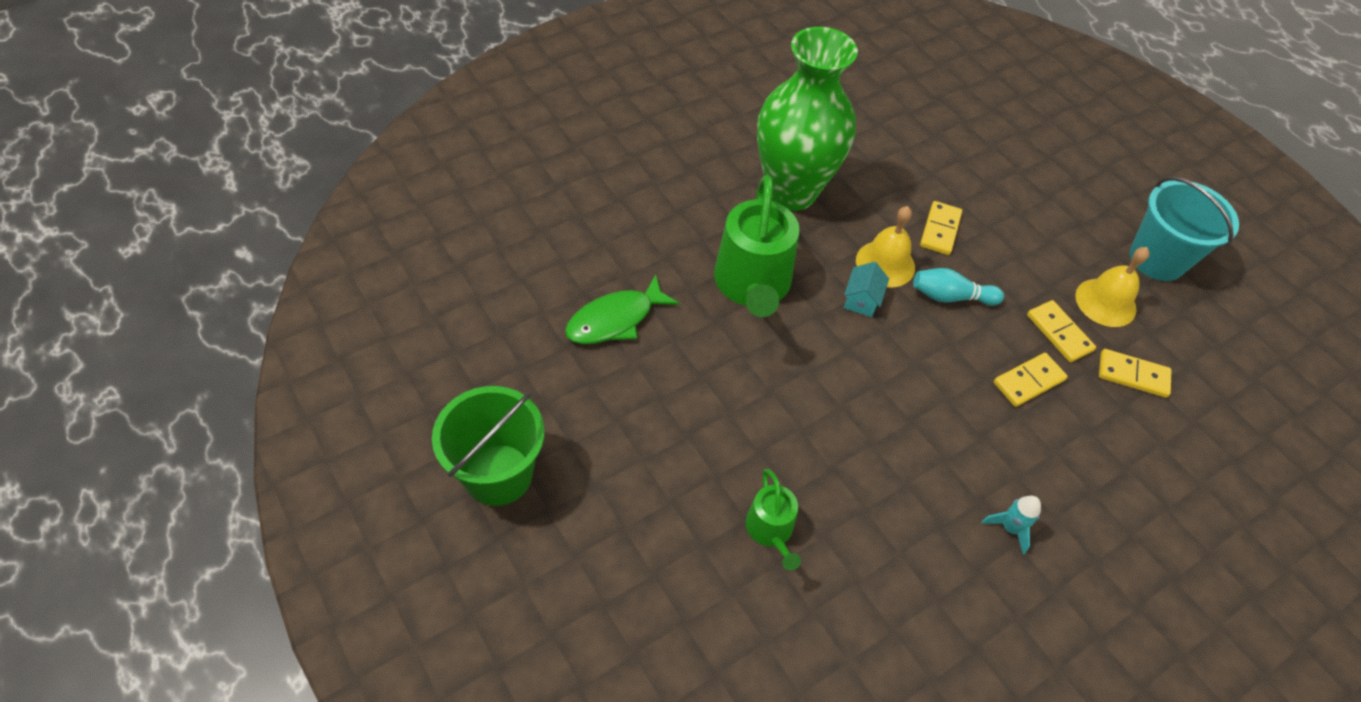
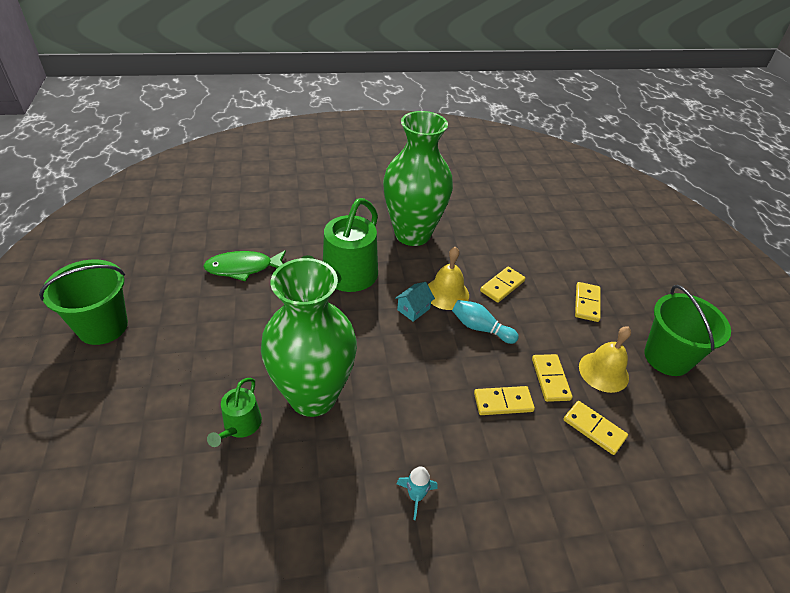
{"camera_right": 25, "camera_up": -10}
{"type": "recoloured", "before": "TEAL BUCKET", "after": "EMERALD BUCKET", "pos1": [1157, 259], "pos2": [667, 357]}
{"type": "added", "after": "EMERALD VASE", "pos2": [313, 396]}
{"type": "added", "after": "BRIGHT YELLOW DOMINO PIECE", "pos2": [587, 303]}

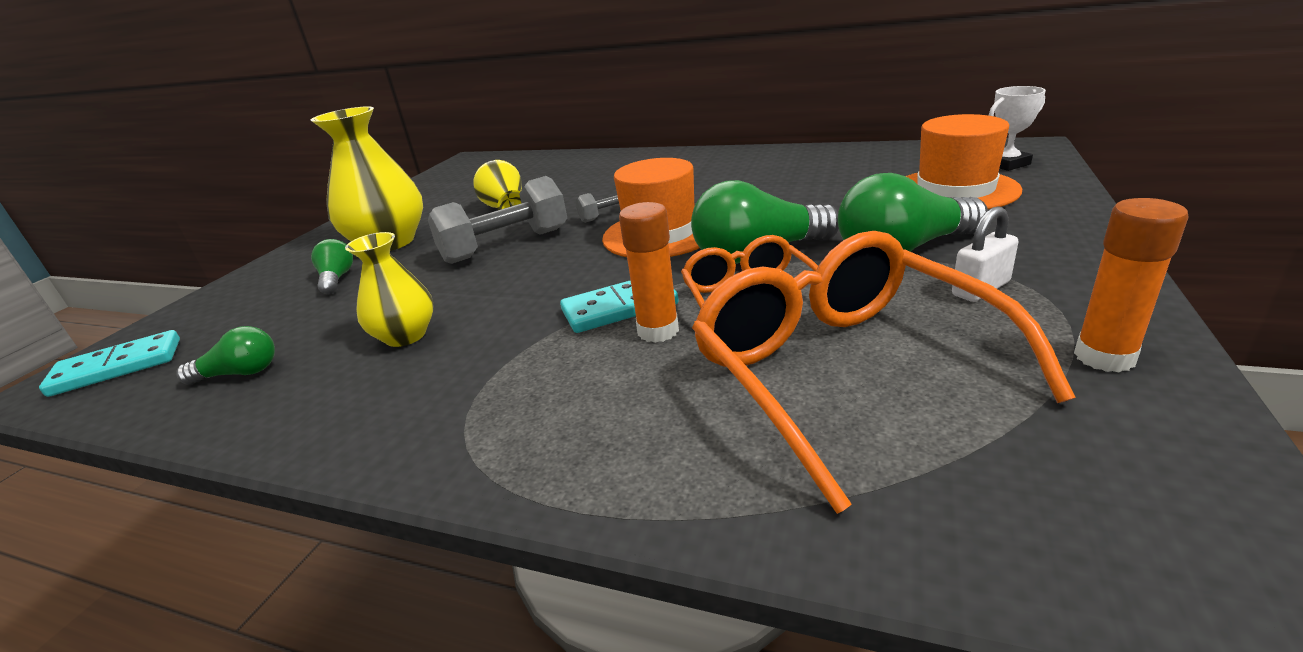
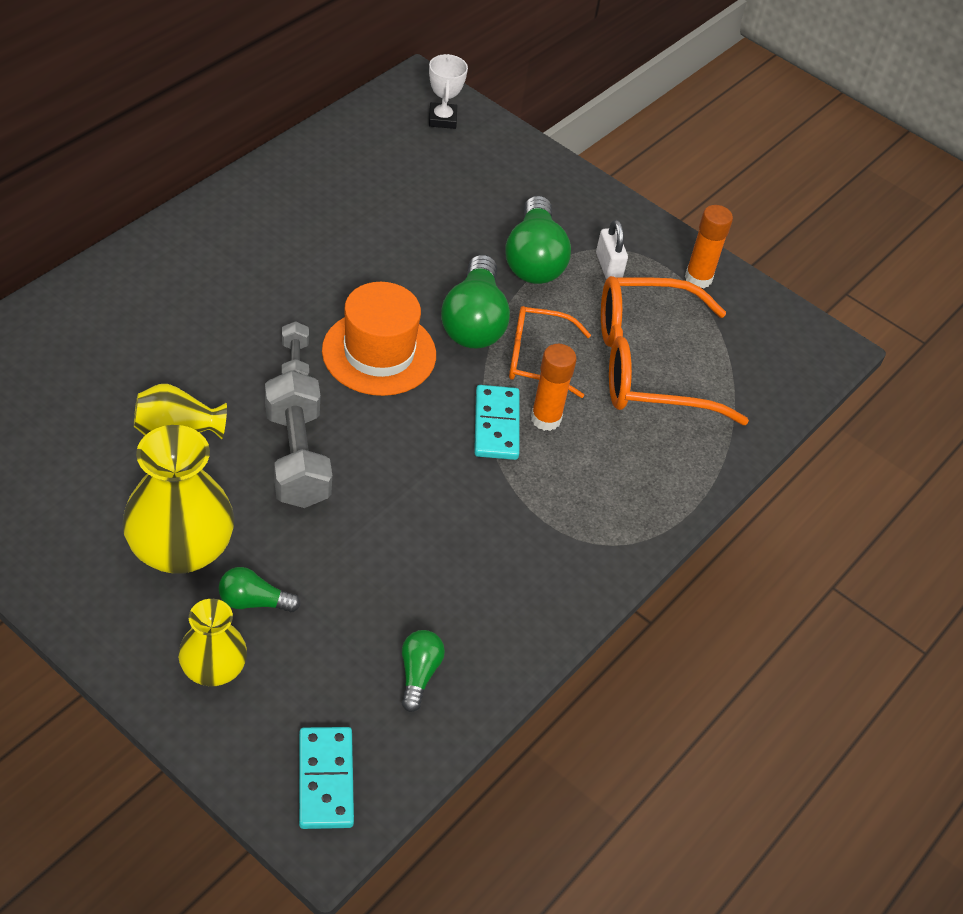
{"camera_right": -80, "camera_up": 20}
{"type": "removed", "before": "ORANGE TALL HAT", "pos1": [955, 190]}
{"type": "moved", "before": "BRIGHT YELLOW VASE", "pos1": [406, 336], "pos2": [213, 669]}

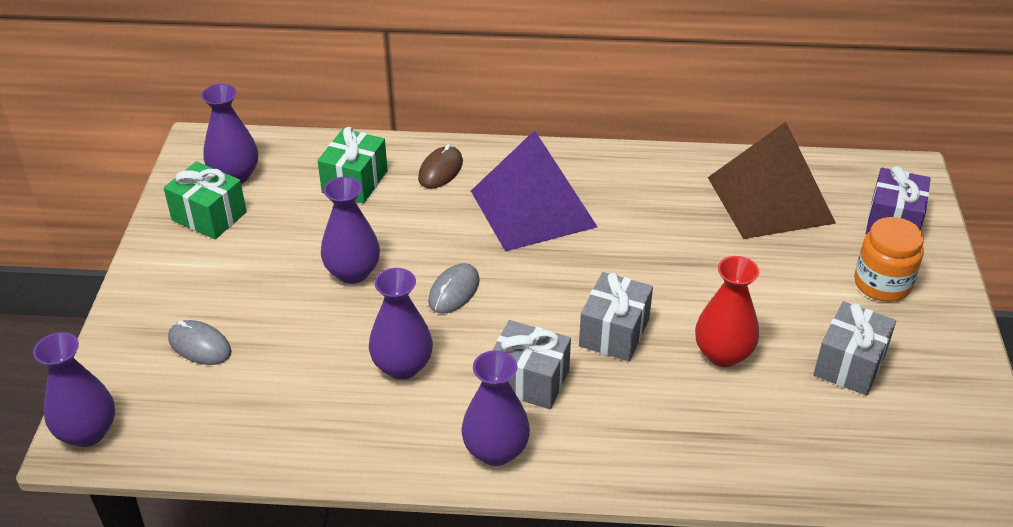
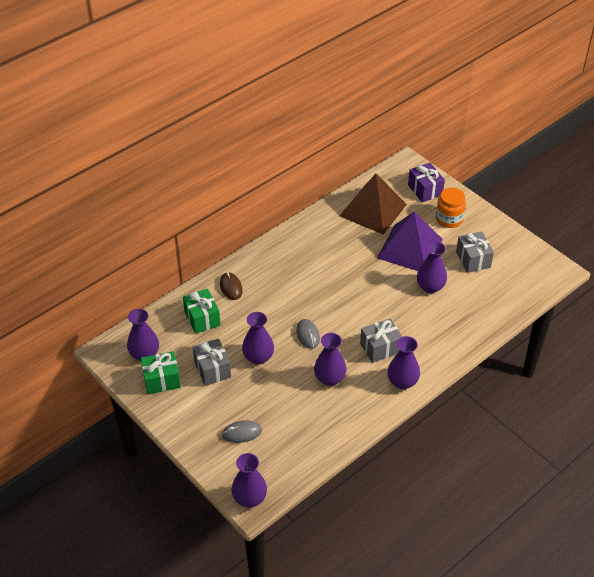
{"camera_right": -45, "camera_up": 5}
{"type": "moved", "before": "ROYAL PURPLE SOLID PYRAMID", "pos1": [533, 208], "pos2": [410, 248]}
{"type": "recoloured", "before": "SCARLET VASE", "after": "ROYAL PURPLE VASE", "pos1": [723, 354], "pos2": [430, 287]}
{"type": "moved", "before": "ASH-GREY GIFT", "pos1": [614, 332], "pos2": [212, 369]}

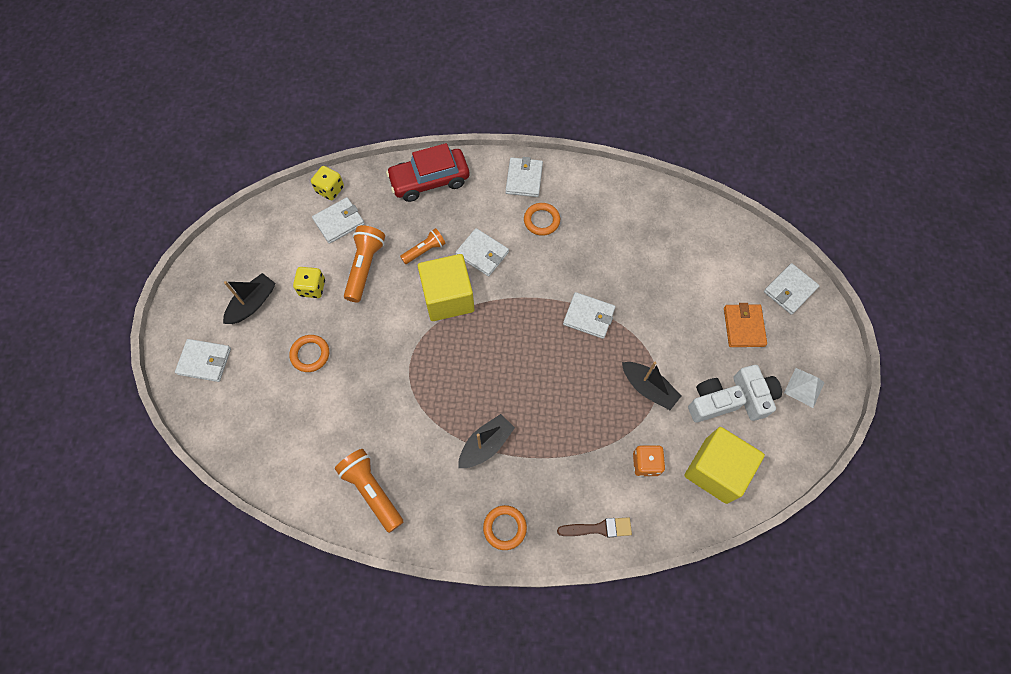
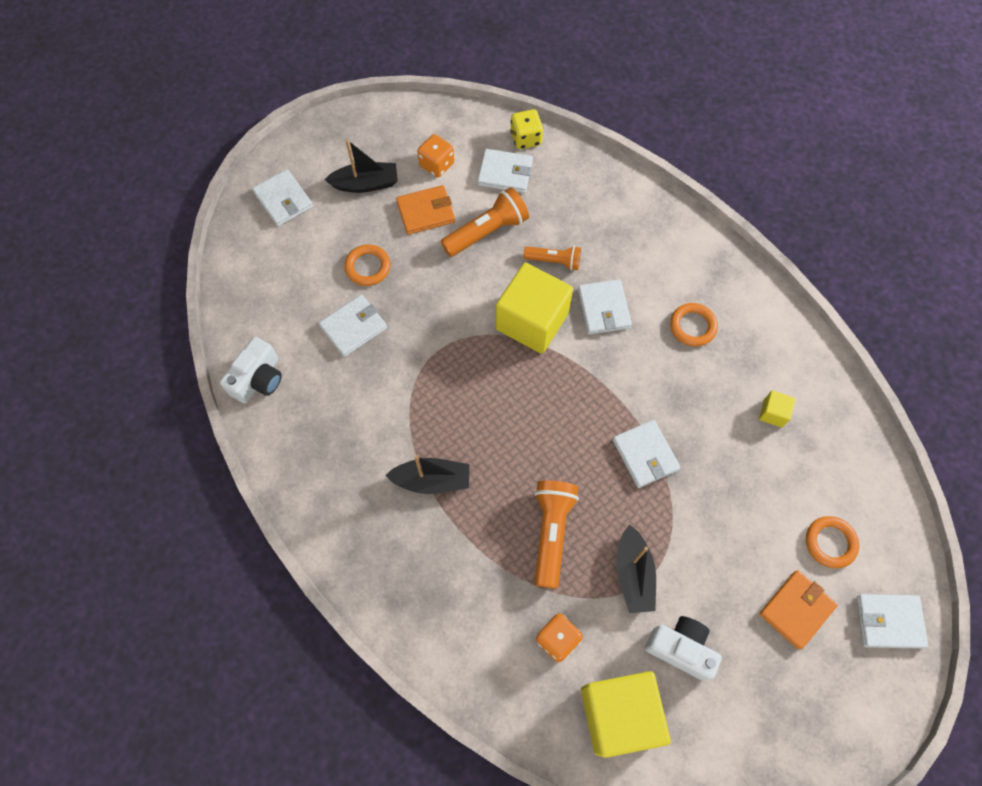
{"camera_right": 45, "camera_up": 0}
{"type": "removed", "before": "SCARLET TOY CAR", "pos1": [429, 180]}
{"type": "moved", "before": "PURE WHITE BILLFOLD", "pos1": [524, 179], "pos2": [353, 327]}
{"type": "replaced", "before": "BRIGHT YELLOW DIE", "after": "ORANGE BILLFOLD", "pos1": [312, 288], "pos2": [426, 212]}
{"type": "moved", "before": "PURE WHITE COMPACT CAMERA", "pos1": [753, 395], "pos2": [258, 379]}
{"type": "removed", "before": "PURE WHITE SOLID PYRAMID", "pos1": [804, 387]}
{"type": "moved", "before": "ORANGE FLASHLIGHT", "pos1": [372, 490], "pos2": [551, 532]}
{"type": "moved", "before": "ORANGE HOOP", "pos1": [504, 528], "pos2": [830, 543]}
{"type": "removed", "before": "DARK BROWN BRUSH", "pos1": [598, 528]}
{"type": "added", "after": "ORANGE DIE", "pos2": [436, 165]}
{"type": "added", "after": "BRIGHT YELLOW SOLID CUBE", "pos2": [773, 413]}

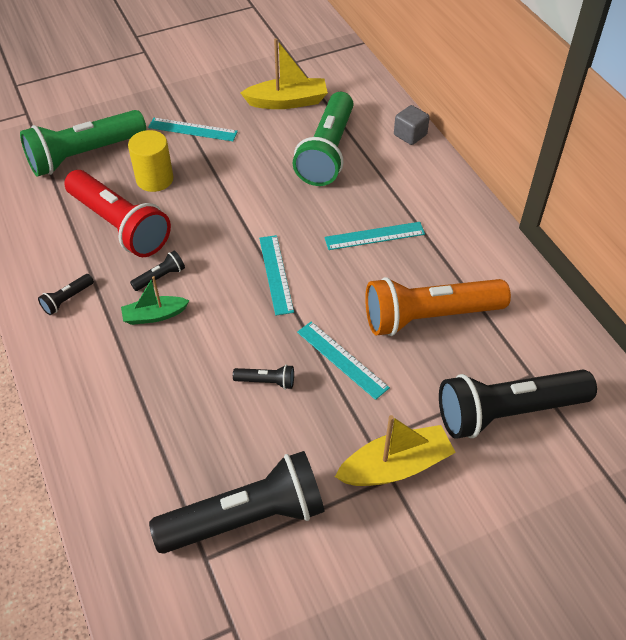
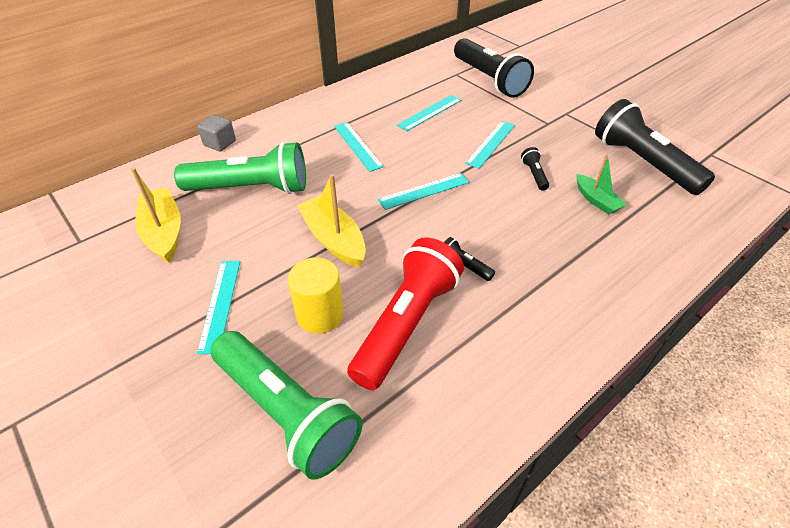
{"camera_right": -105, "camera_up": -5}
{"type": "removed", "before": "JET-BLACK FLASHLIGHT", "pos1": [67, 299]}
{"type": "moved", "before": "EMERALD TOY BOAT", "pos1": [154, 315], "pos2": [596, 200]}
{"type": "replaced", "before": "ORANGE FLASHLIGHT", "after": "TEAL MEASURING STICK", "pos1": [429, 316], "pos2": [430, 112]}
{"type": "moved", "before": "BRIGHT YELLOW TOY BOAT", "pos1": [395, 466], "pos2": [334, 239]}

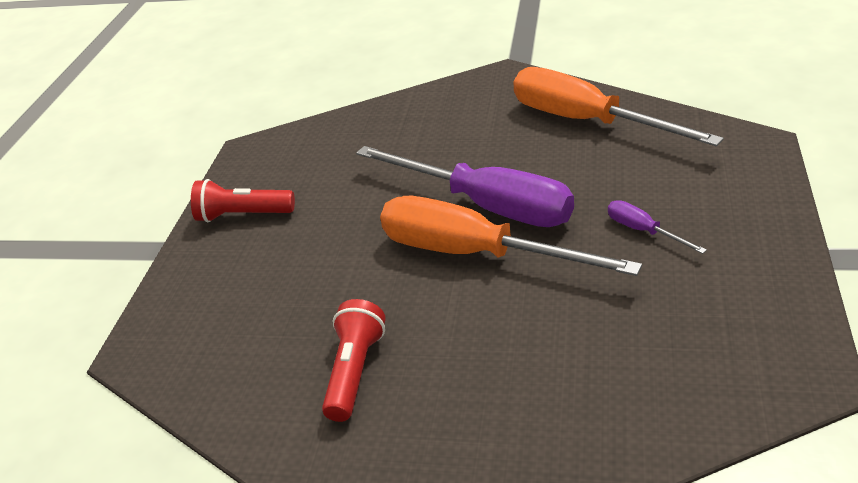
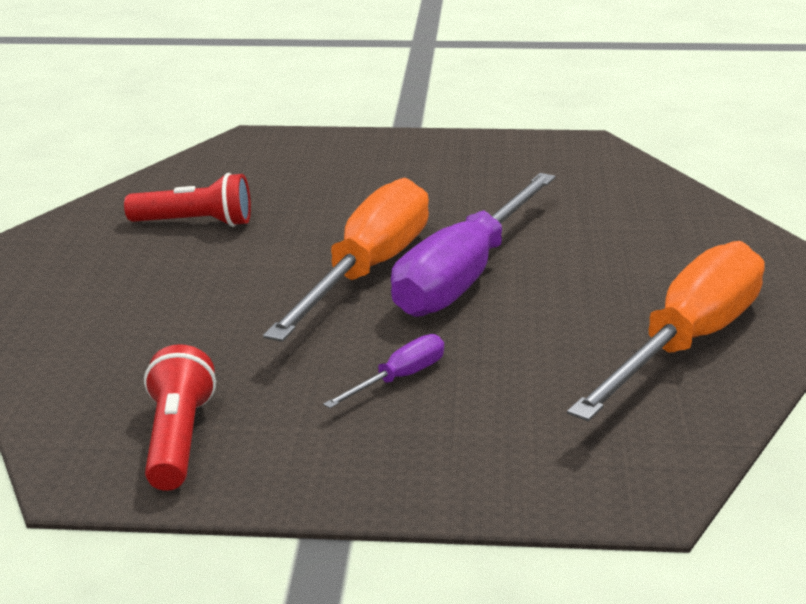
{"camera_right": 80, "camera_up": -10}
{"type": "moved", "before": "SCARLET FLASHLIGHT", "pos1": [243, 215], "pos2": [178, 440]}

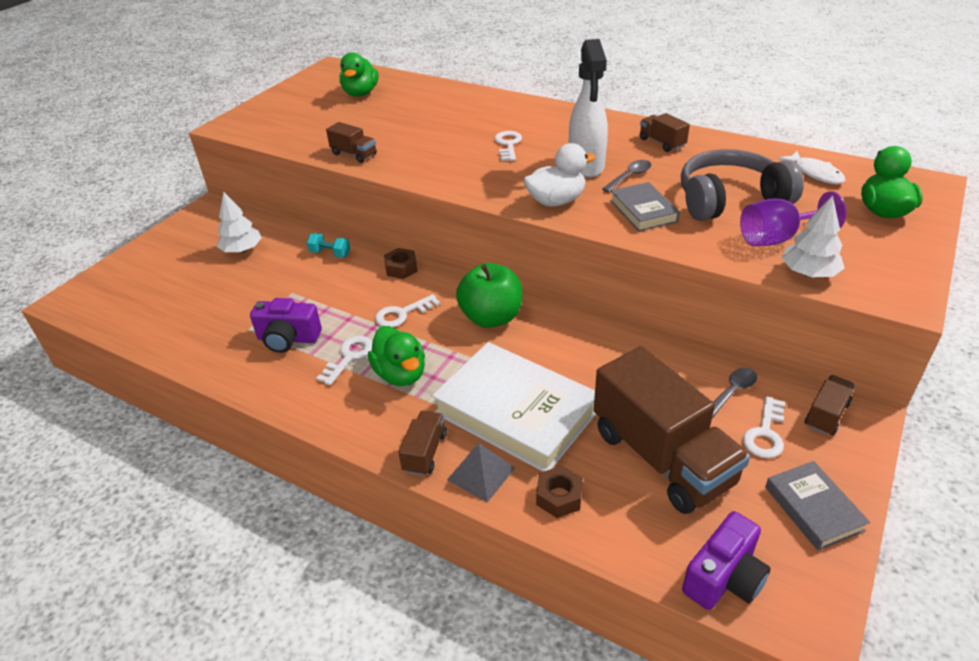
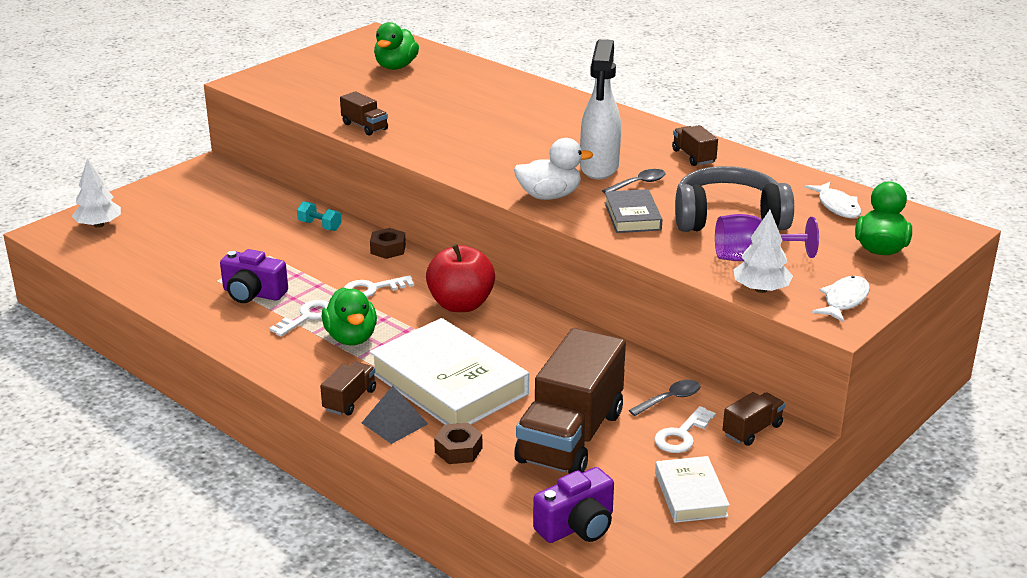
{"camera_right": 10, "camera_up": -10}
{"type": "removed", "before": "PURE WHITE KEY", "pos1": [508, 145]}
{"type": "moved", "before": "PURE WHITE FIR TREE", "pos1": [242, 250], "pos2": [99, 225]}
{"type": "recoloured", "before": "EMERALD TOY APPLE", "after": "SCARLET TOY APPLE", "pos1": [491, 318], "pos2": [461, 304]}
{"type": "turned", "before": "DARK BROWN LORRY", "pos1": [662, 457], "pos2": [570, 437], "turn": 45}
{"type": "recoloured", "before": "ASH-GREY HARDBACK", "after": "PURE WHITE HARDBACK", "pos1": [813, 508], "pos2": [690, 494]}
{"type": "added", "after": "PURE WHITE TOY FISH", "pos2": [844, 300]}

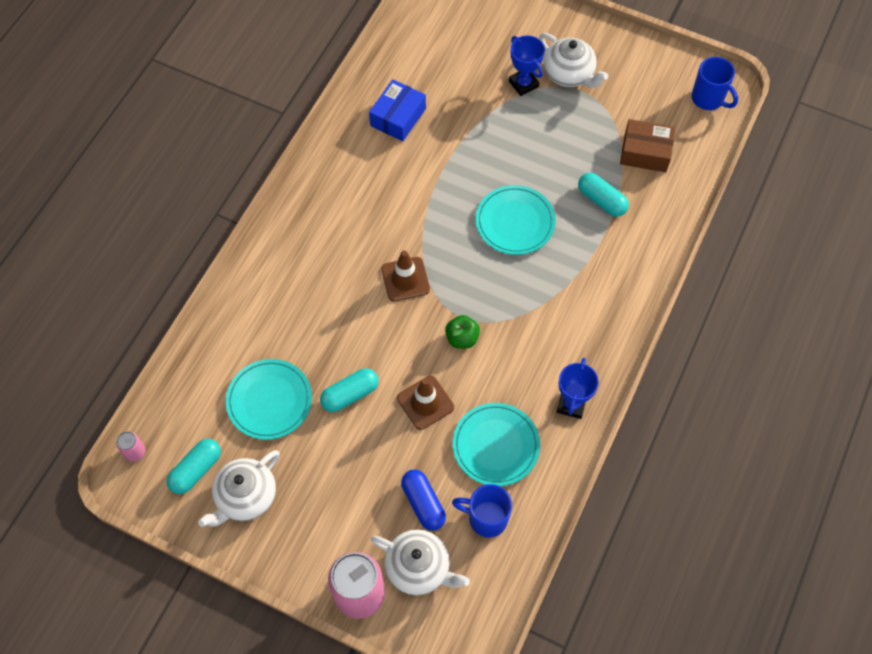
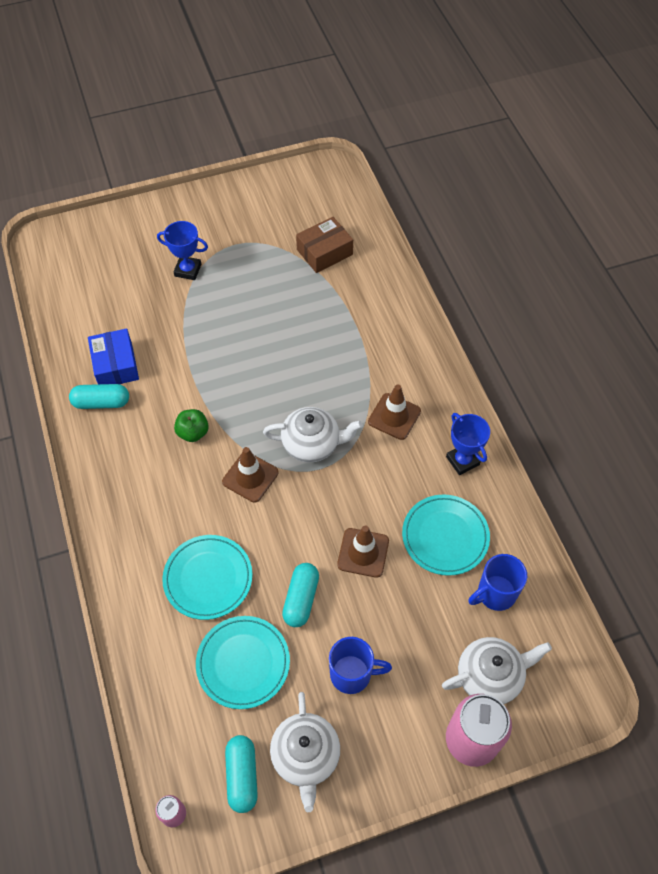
{"camera_right": -45, "camera_up": -5}
{"type": "moved", "before": "PURE WHITE TEAPOT", "pos1": [569, 74], "pos2": [312, 444]}
{"type": "moved", "before": "COBALT MUG", "pos1": [708, 99], "pos2": [352, 674]}
{"type": "moved", "before": "TEAL PILL SHAPE", "pos1": [601, 200], "pos2": [101, 402]}
{"type": "moved", "before": "TEAL FLAT DISH", "pos1": [515, 222], "pos2": [208, 578]}
{"type": "moved", "before": "EMERALD TOY APPLE", "pos1": [462, 338], "pos2": [193, 432]}
{"type": "removed", "before": "COBALT PILL SHAPE", "pos1": [423, 503]}
{"type": "added", "after": "DARK BROWN TRAFFIC CONE", "pos2": [394, 416]}

